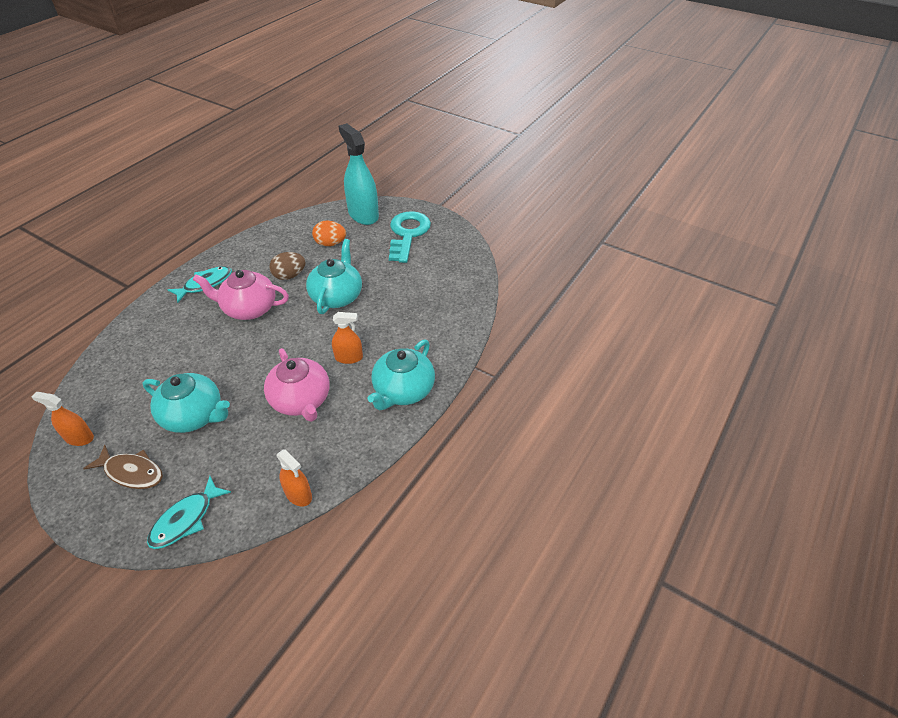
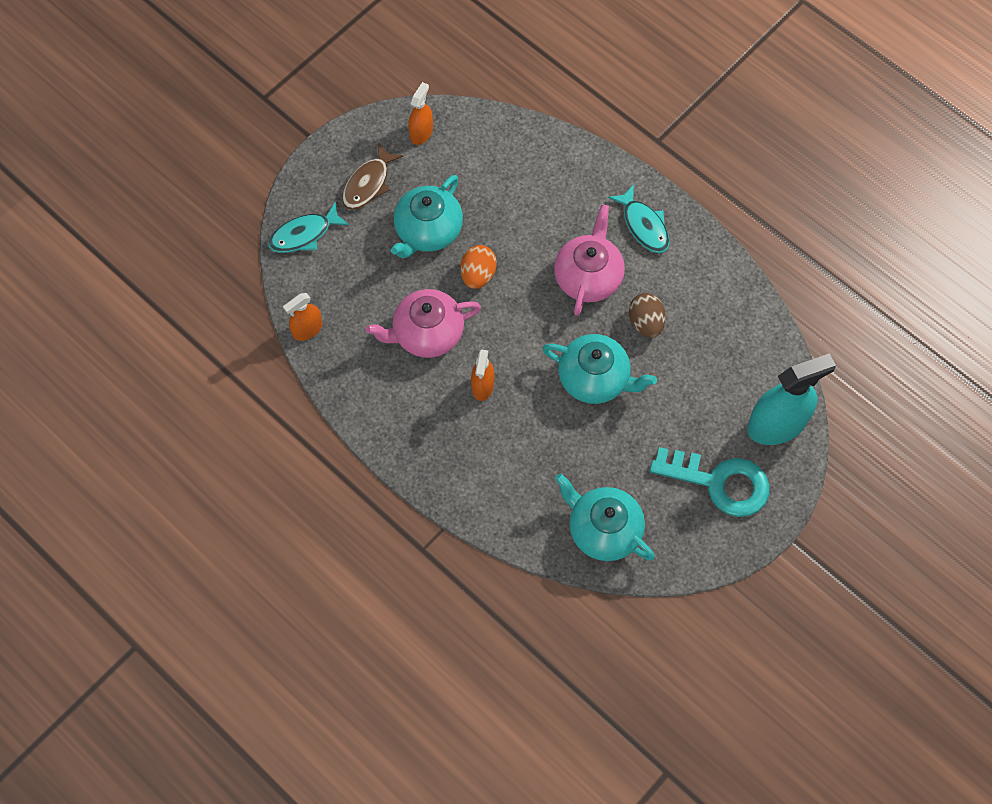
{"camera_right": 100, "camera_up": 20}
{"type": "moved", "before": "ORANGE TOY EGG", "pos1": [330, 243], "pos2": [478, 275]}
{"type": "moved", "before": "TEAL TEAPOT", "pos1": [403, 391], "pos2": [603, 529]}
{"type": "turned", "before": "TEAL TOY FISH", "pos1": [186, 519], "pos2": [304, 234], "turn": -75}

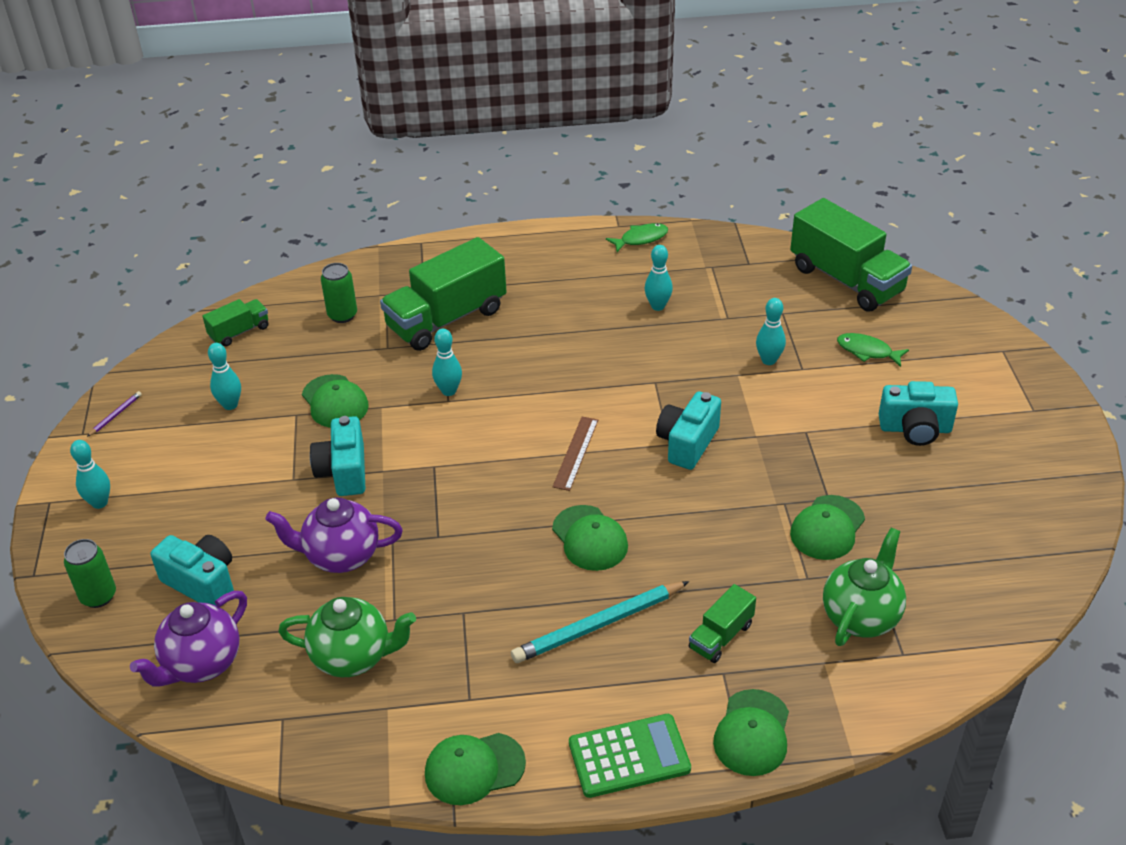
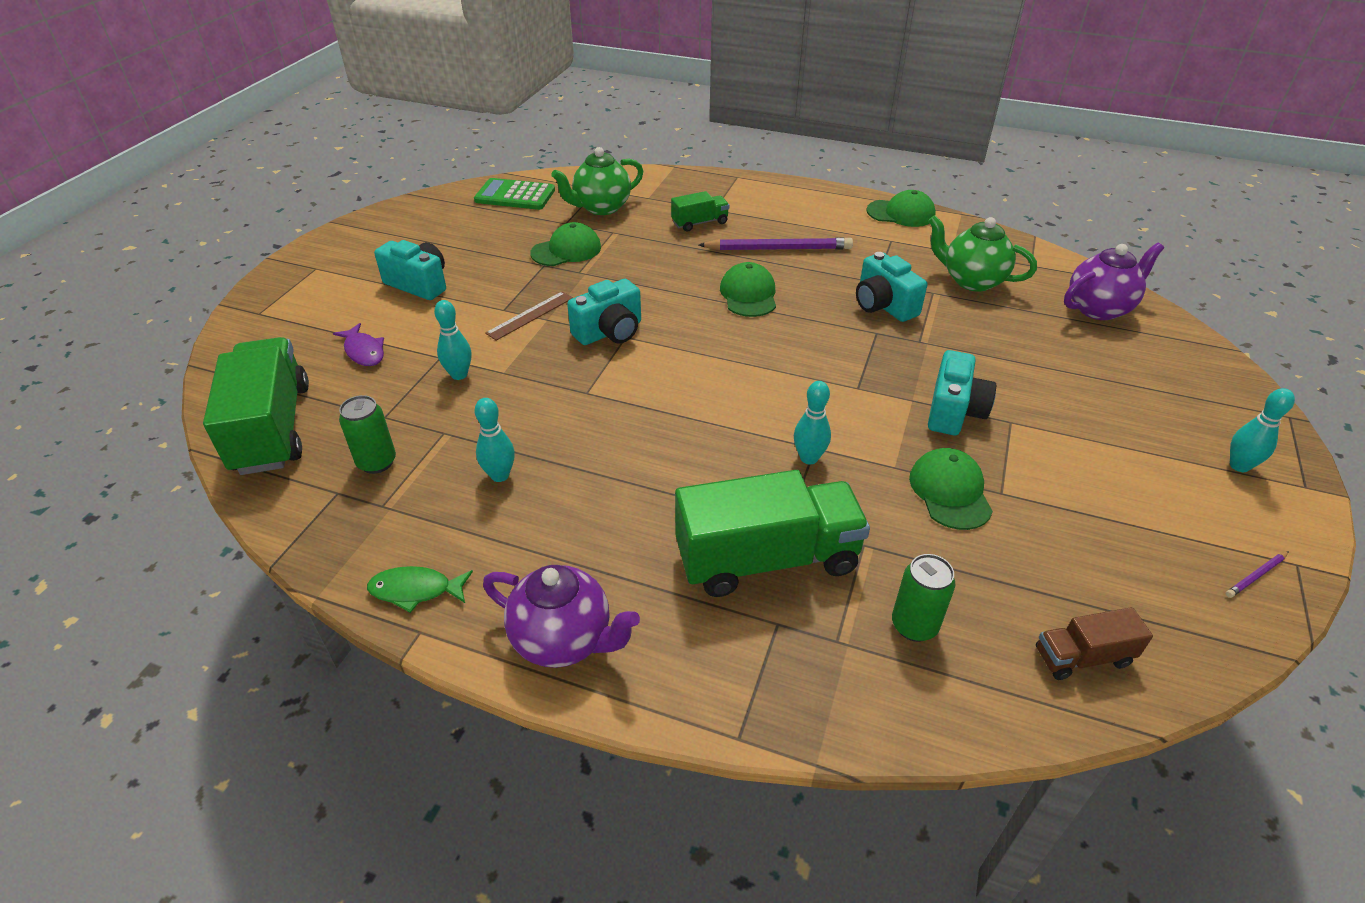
{"camera_right": -155, "camera_up": 0}
{"type": "recoloured", "before": "EMERALD LORRY", "after": "DARK BROWN LORRY", "pos1": [239, 332], "pos2": [1082, 657]}
{"type": "recoloured", "before": "EMERALD TOY FISH", "after": "ROYAL PURPLE TOY FISH", "pos1": [867, 351], "pos2": [364, 351]}
{"type": "removed", "before": "TEAL BOWLING PIN", "pos1": [230, 405]}
{"type": "moved", "before": "DARK BROWN MEASURING STICK", "pos1": [575, 453], "pos2": [530, 315]}
{"type": "moved", "before": "ROYAL PURPLE TEAPOT", "pos1": [341, 556], "pos2": [564, 640]}
{"type": "moved", "before": "TEAL COMPACT CAMERA", "pos1": [202, 582], "pos2": [883, 305]}
{"type": "moved", "before": "EMERALD SODA CAN", "pos1": [98, 596], "pos2": [377, 462]}
{"type": "recoloured", "before": "TEAL PENCIL", "after": "ROYAL PURPLE PENCIL", "pos1": [598, 625], "pos2": [778, 249]}
{"type": "removed", "before": "EMERALD PEAKED CAP", "pos1": [752, 733]}
{"type": "moved", "before": "EMERALD ADDING MACHINE", "pos1": [629, 756], "pos2": [515, 195]}

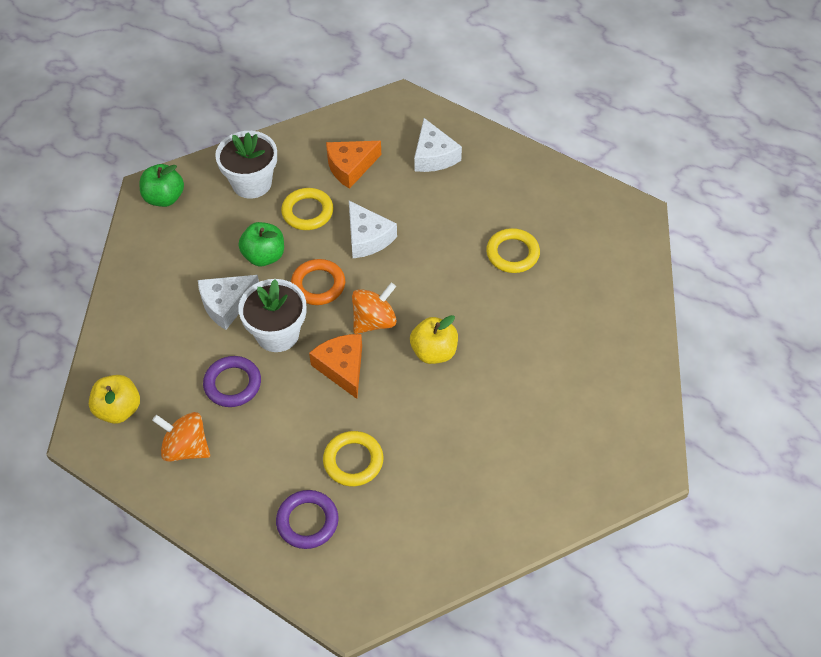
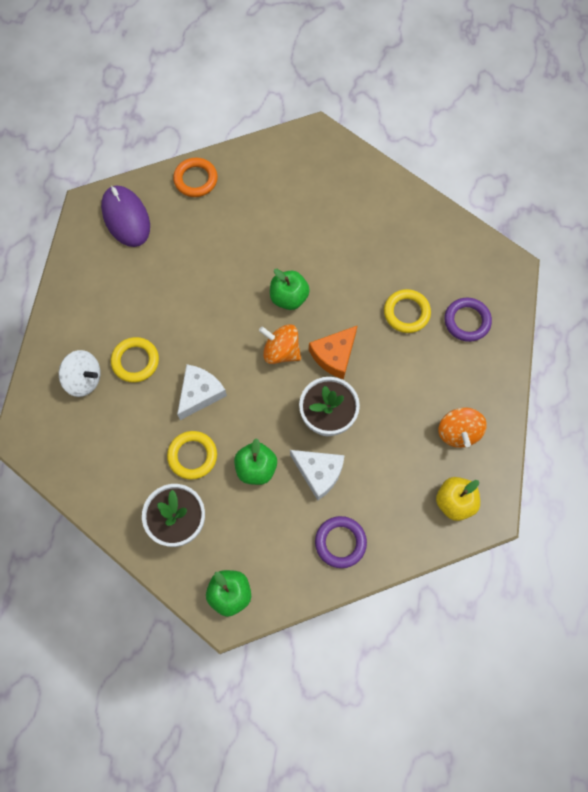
{"camera_right": -115, "camera_up": 15}
{"type": "replaced", "before": "PURE WHITE CHEESE", "after": "PURE WHITE WHIRLIGIG", "pos1": [433, 156], "pos2": [84, 379]}
{"type": "removed", "before": "ORANGE CHEESE", "pos1": [350, 167]}
{"type": "moved", "before": "BRIGHT YELLOW HOOP", "pos1": [512, 253], "pos2": [135, 361]}
{"type": "moved", "before": "ORANGE HOOP", "pos1": [318, 285], "pos2": [196, 179]}
{"type": "recoloured", "before": "BRIGHT YELLOW TOY APPLE", "after": "EMERALD TOY APPLE", "pos1": [434, 352], "pos2": [289, 297]}
{"type": "moved", "before": "ROYAL PURPLE HOOP", "pos1": [232, 384], "pos2": [340, 542]}
{"type": "added", "after": "ROYAL PURPLE COMPUTER MOUSE", "pos2": [126, 218]}

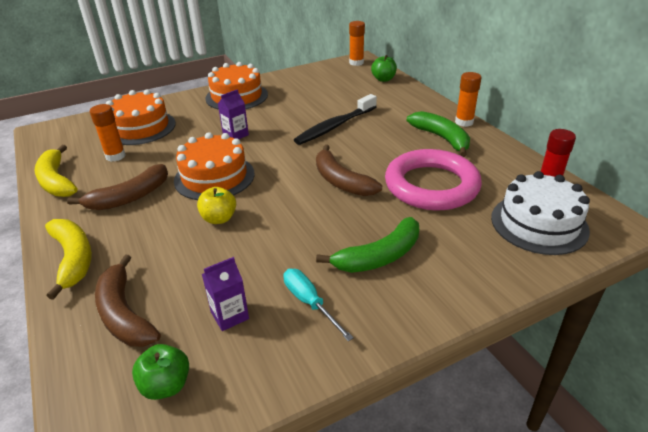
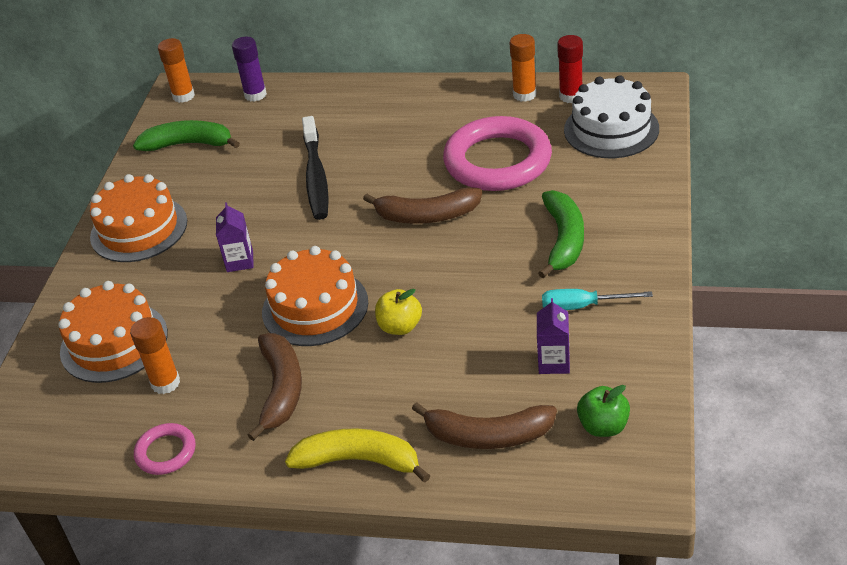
{"camera_right": -50, "camera_up": 5}
{"type": "replaced", "before": "EMERALD TOY APPLE", "after": "ROYAL PURPLE STICK OF GLUE", "pos1": [383, 79], "pos2": [255, 95]}
{"type": "moved", "before": "ORANGE STICK OF GLUE", "pos1": [464, 122], "pos2": [524, 94]}
{"type": "moved", "before": "EMERALD BANANA", "pos1": [442, 138], "pos2": [189, 144]}
{"type": "replaced", "before": "BRIGHT YELLOW BANANA", "after": "PINK HOOP", "pos1": [56, 181], "pos2": [166, 452]}

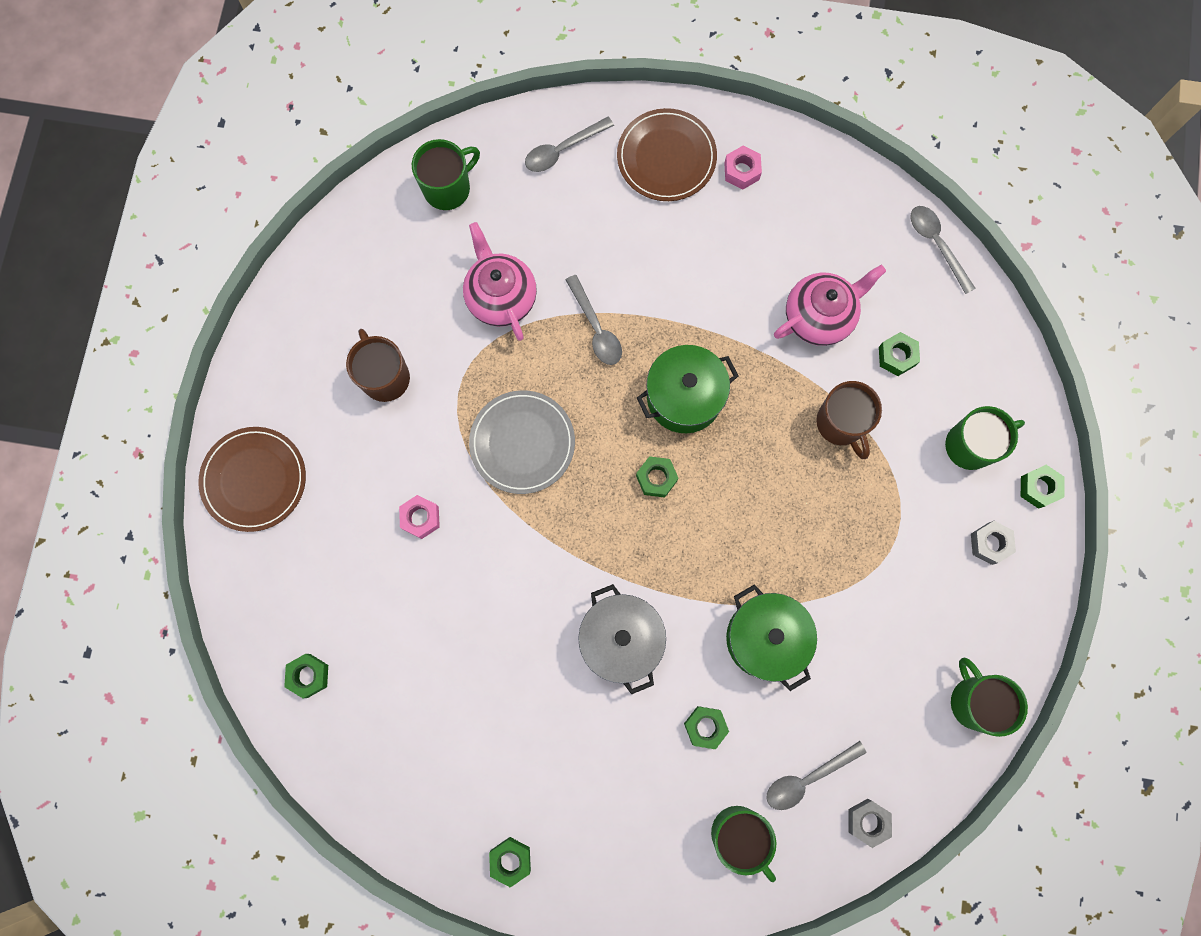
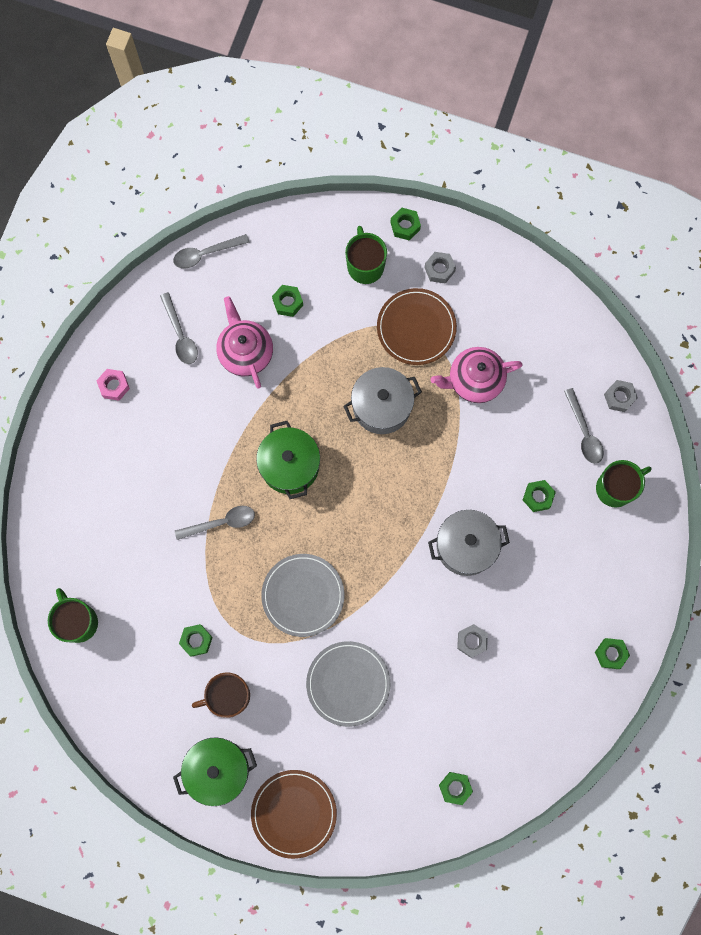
{"camera_right": -80, "camera_up": 0}
{"type": "moved", "before": "DARK BROWN FLAT DISH", "pos1": [666, 157], "pos2": [416, 328]}
{"type": "moved", "before": "ASH-GREY SPOON", "pos1": [562, 150], "pos2": [180, 335]}
{"type": "moved", "before": "PINK TEAPOT", "pos1": [501, 297], "pos2": [474, 380]}
{"type": "removed", "before": "DARK BROWN MUG", "pos1": [841, 423]}
{"type": "moved", "before": "EMERALD HEXAGON NUT", "pos1": [656, 478], "pos2": [196, 640]}
{"type": "replaced", "before": "PINK HEXAGON NUT", "after": "ASH-GREY FLAT DISH", "pos1": [421, 518], "pos2": [348, 683]}
{"type": "moved", "before": "EMERALD COOKING POT", "pos1": [765, 638], "pos2": [218, 770]}
{"type": "removed", "before": "EMERALD MUG", "pos1": [974, 701]}
{"type": "added", "after": "ASH-GREY COOKING POT", "pos2": [381, 406]}
{"type": "added", "after": "ASH-GREY HEXAGON NUT", "pos2": [471, 641]}

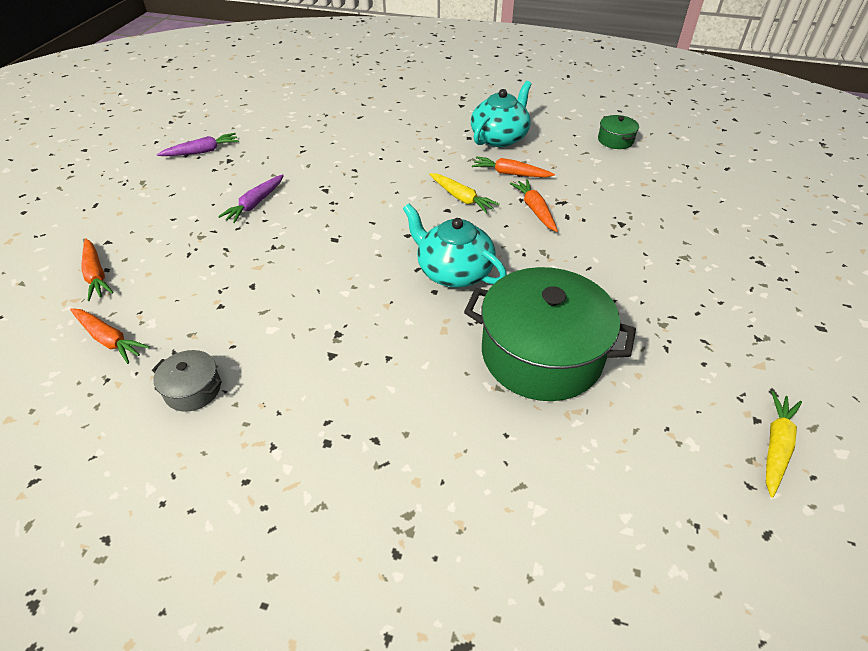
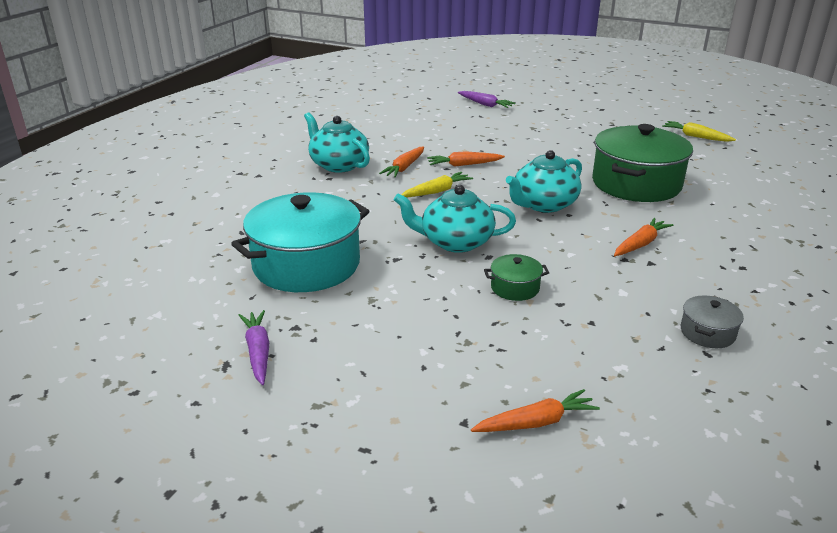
{"camera_right": -80, "camera_up": -15}
{"type": "moved", "before": "EMERALD COOKING POT", "pos1": [615, 140], "pos2": [515, 288]}
{"type": "moved", "before": "ROYAL PURPLE ROOT VEGETABLE", "pos1": [255, 204], "pos2": [485, 104]}
{"type": "moved", "before": "ORANGE ROOT VEGETABLE", "pos1": [109, 339], "pos2": [640, 244]}
{"type": "added", "after": "TEAL TEAPOT", "pos2": [455, 242]}
{"type": "added", "after": "TEAL COOKING POT", "pos2": [306, 265]}

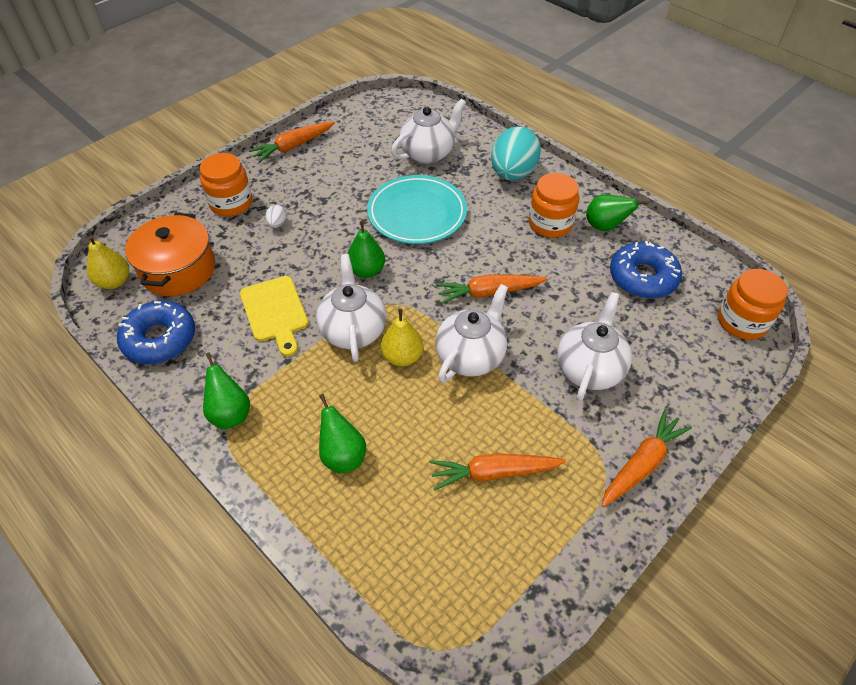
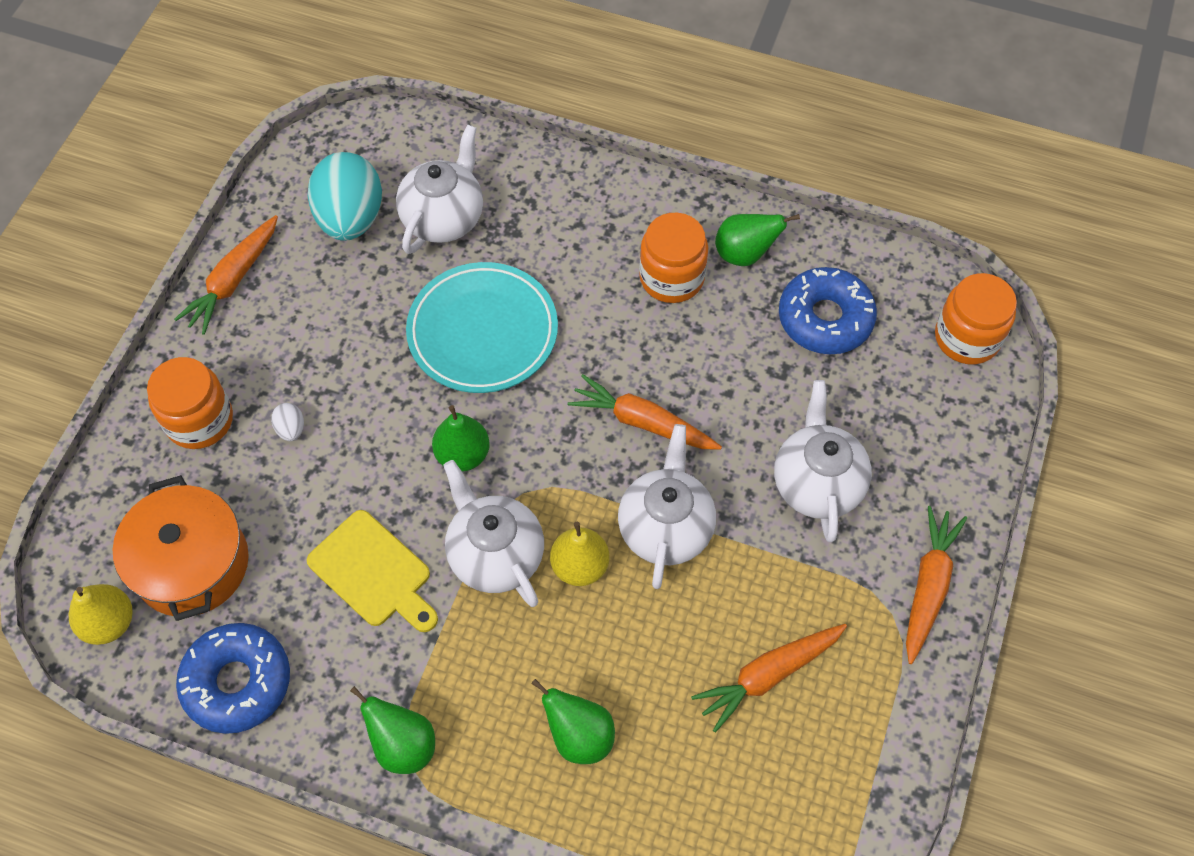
{"camera_right": -25, "camera_up": 10}
{"type": "moved", "before": "TEAL TOY EGG", "pos1": [512, 173], "pos2": [351, 218]}
{"type": "turned", "before": "ORANGE ROOT VEGETABLE", "pos1": [488, 292], "pos2": [642, 422], "turn": 60}

